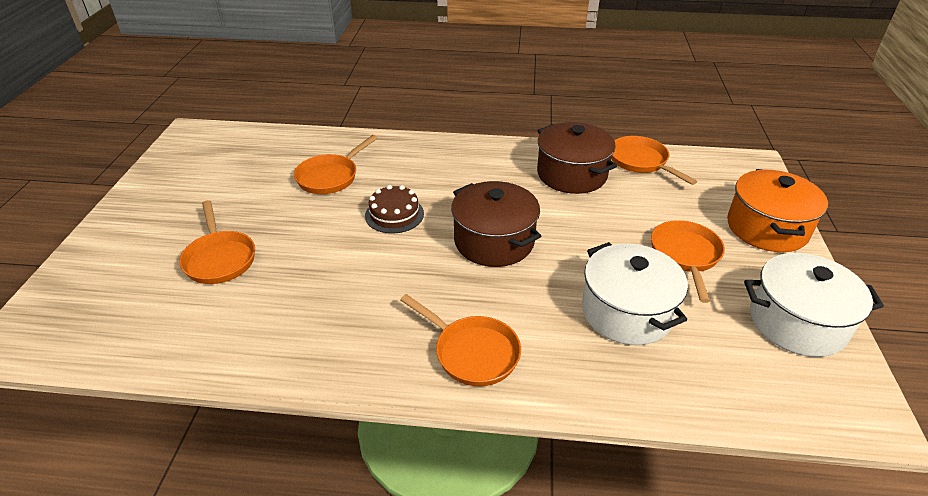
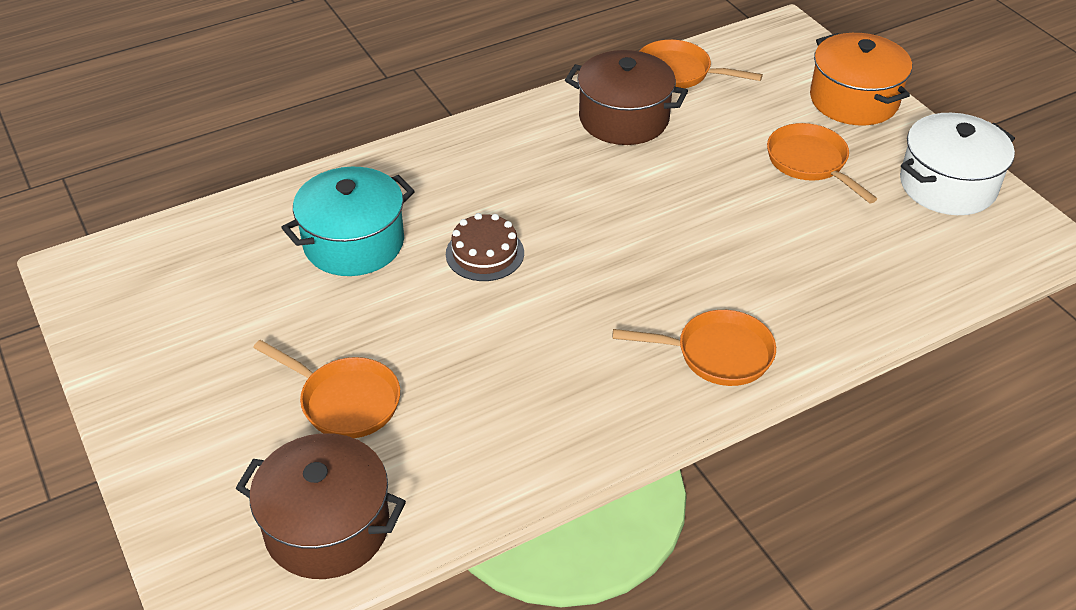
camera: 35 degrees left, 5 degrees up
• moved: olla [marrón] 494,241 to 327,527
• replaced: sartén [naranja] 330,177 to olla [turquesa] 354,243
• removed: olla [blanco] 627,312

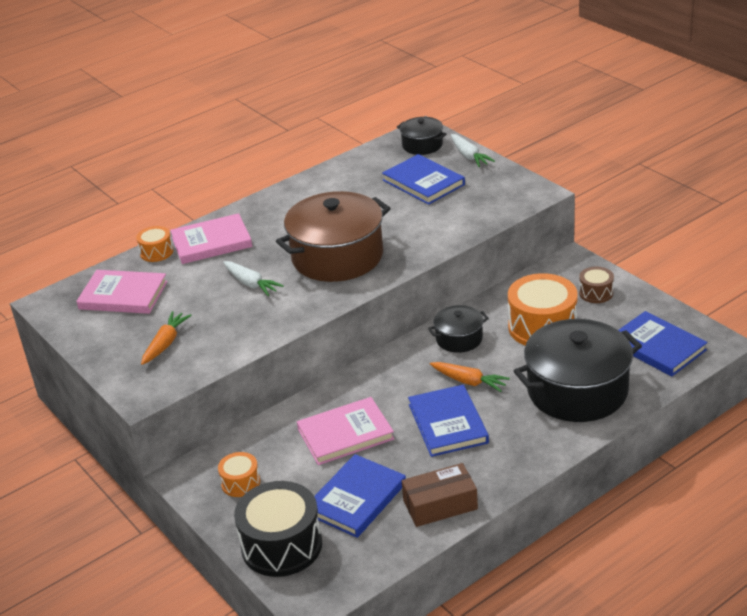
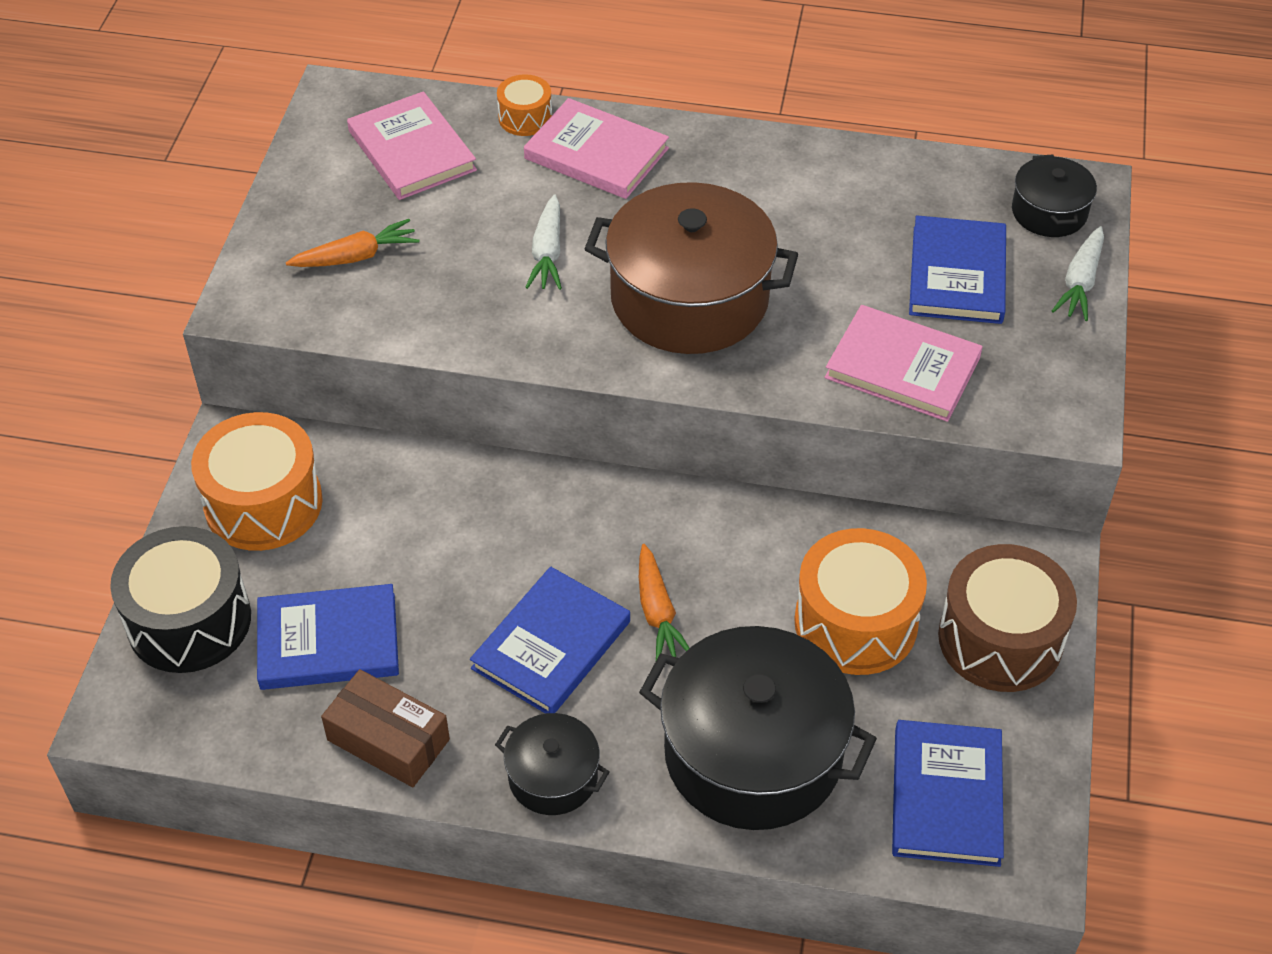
camera: 45 degrees right, 15 degrees up
• resized: tambor [naranja] 240,483 = 263,503 x1.96
• moved: olla [negro] 459,339 to 553,777
• moved: libro [rosa] 345,434 to 902,368
• resized: tambor [marrón] 596,293 = 1000,639 x1.96

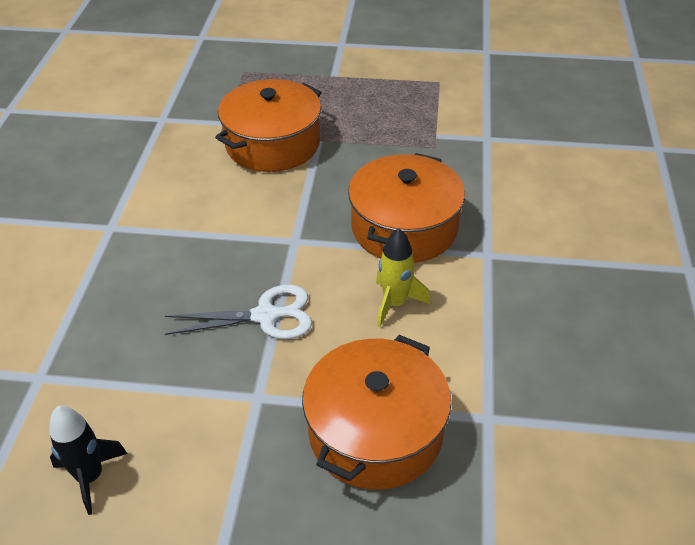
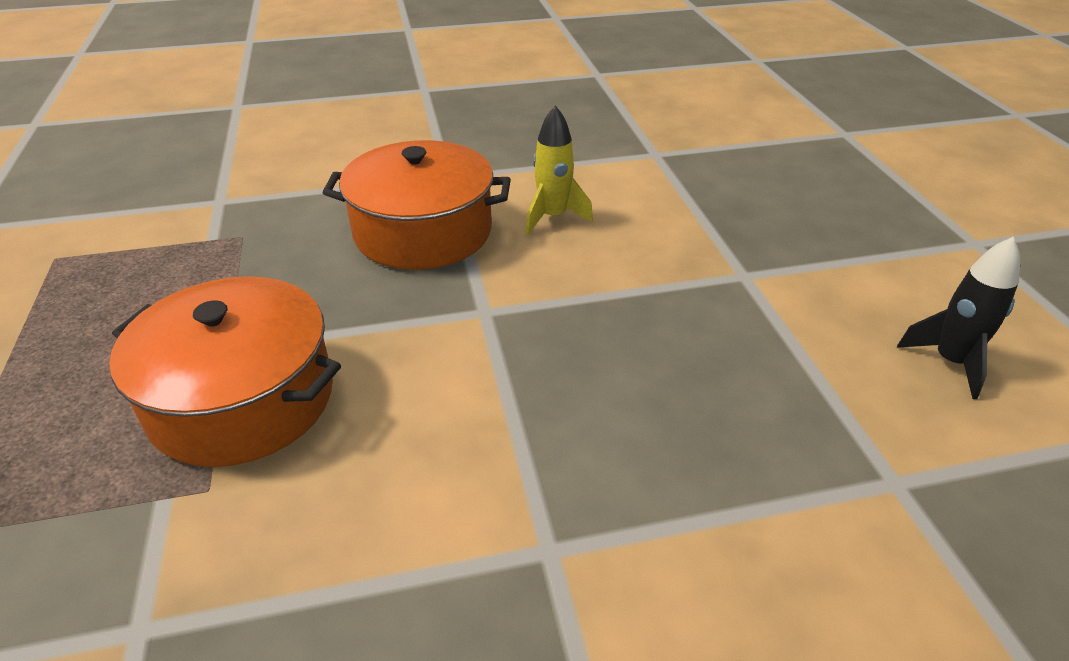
camera: 110 degrees left, 5 degrees down
• removed: tijeras [blanco] 265,316
• removed: olla [naranja] 375,432

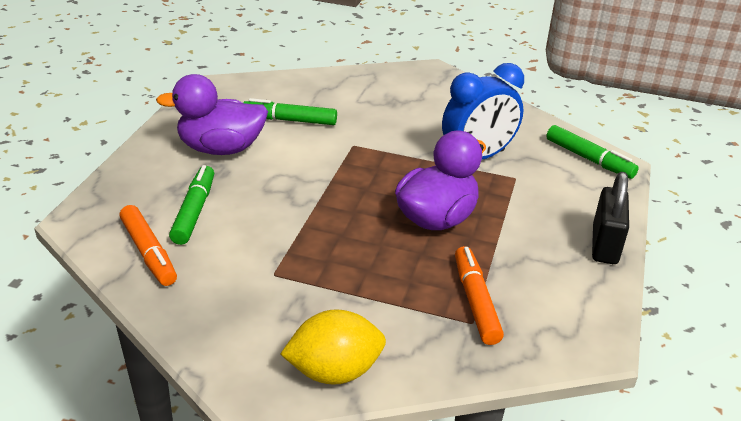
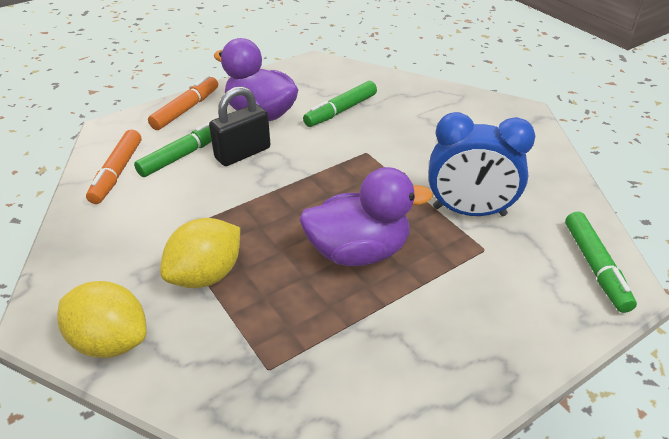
camera: 40 degrees right, 5 degrees up
• moved: rotulador [naranja] 475,301 to 186,109
• added: limón [amarillo] 206,275
• moved: candado [negro] 604,245 to 243,153
• turned: rotulador [verde] 290,120 = 340,111 90 degrees counterclockwise

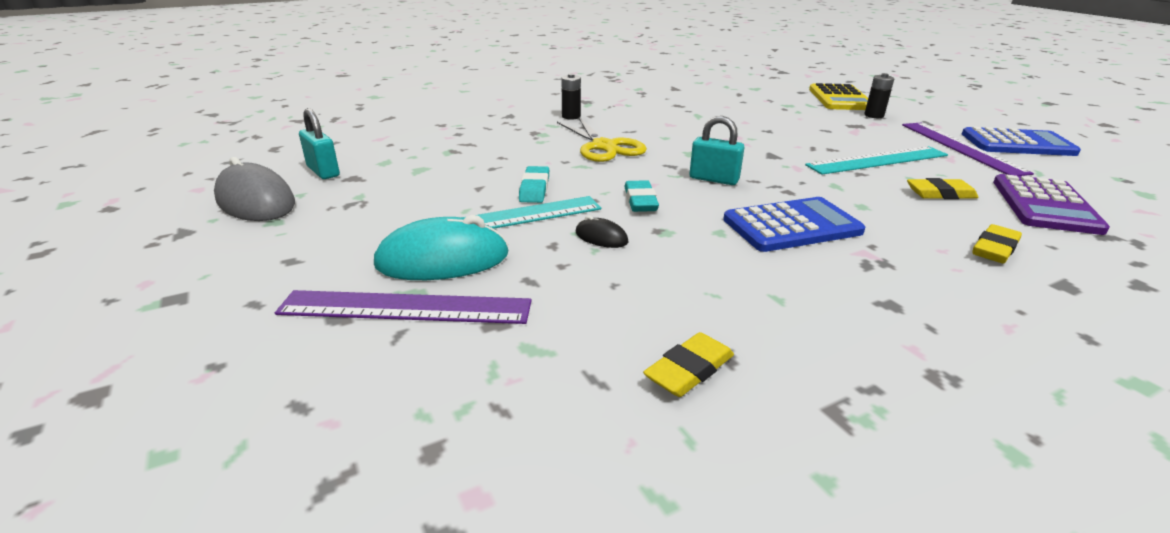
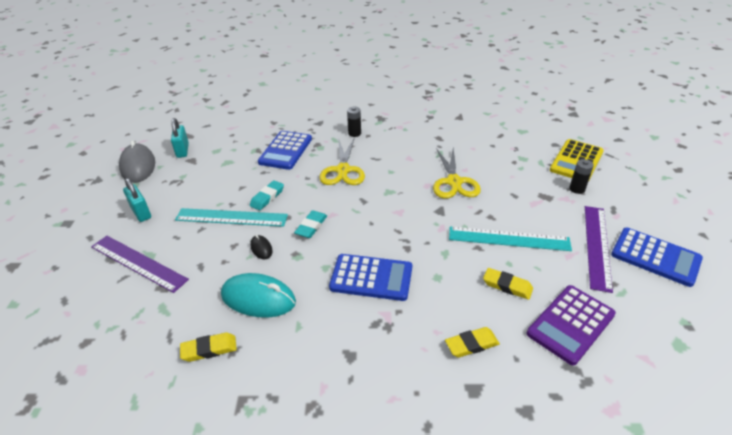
camera: 30 degrees right, 10 degrees up
• moved: candado [turquesa] 713,179 to 141,212
• moved: ratón [turquesa] 443,260 to 258,298
• added: calculadora [azul] 285,150
• added: tijeras [amarillo] 454,182

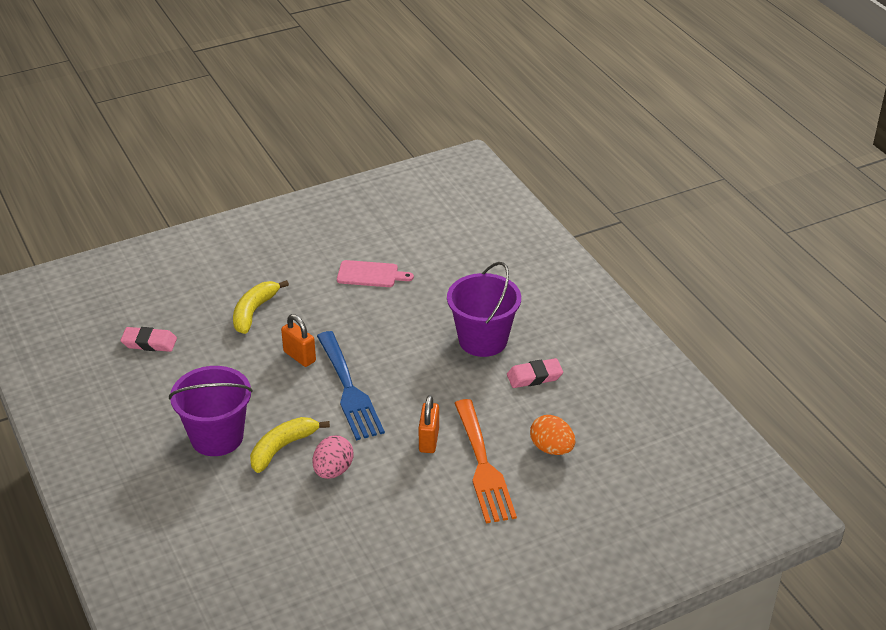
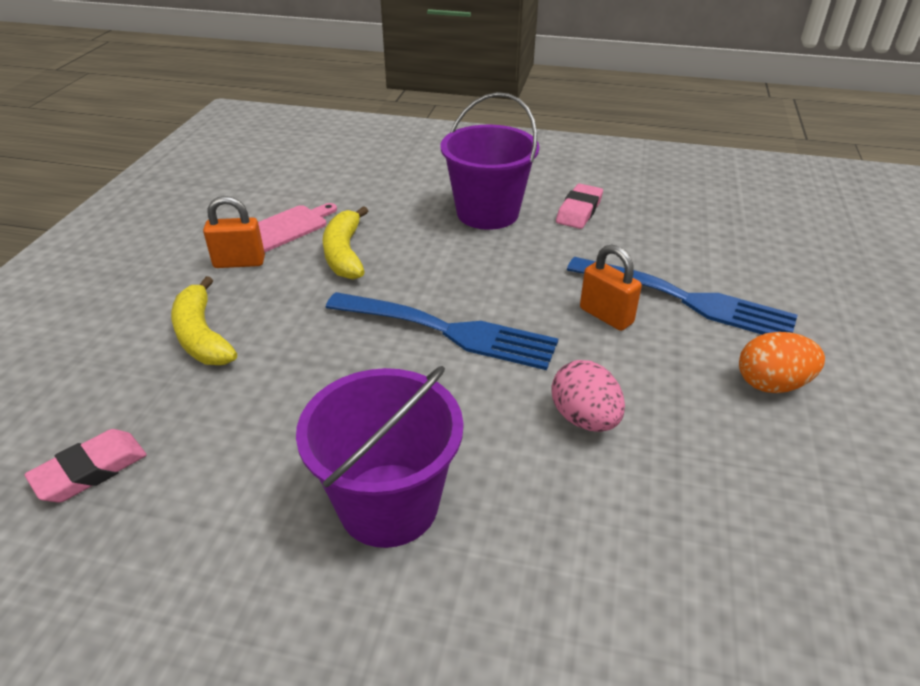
camera: 50 degrees left, 0 degrees up
• moved: candado [naranja] 299,356 to 239,262
• moved: plátano [amarillo] 282,448 to 345,253
• recoloured: tenedor [naranja] 483,466 to tenedor [azul] 687,300
• moved: huevo [naranja] 551,448 to 771,384

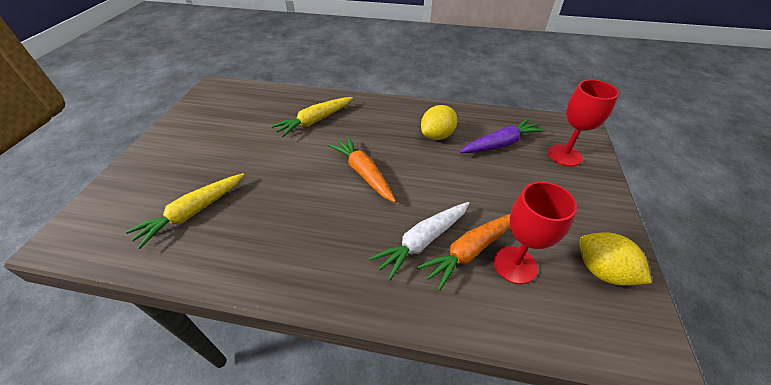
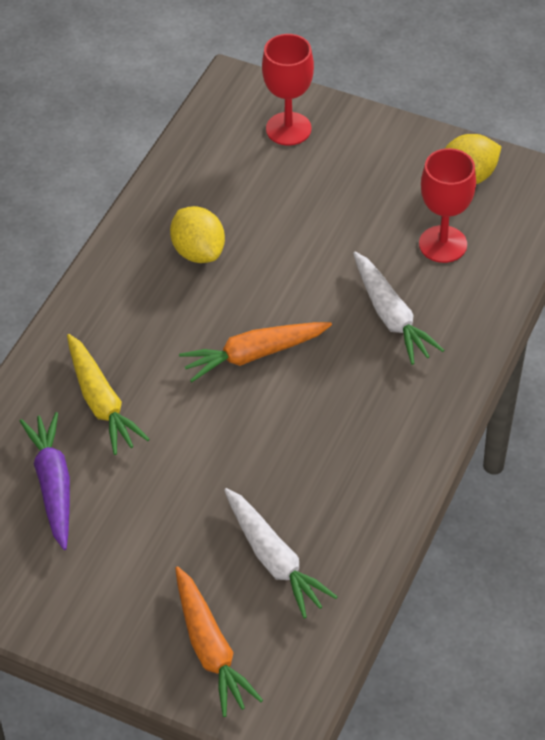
camera: 75 degrees left, 5 degrees up
• moved: zanahoria [morado] 500,144 to 53,485
• moved: zanahoria [naranja] 469,251 to 211,649
• recoloured: zanahoria [amarillo] 193,213 to zanahoria [blanco] 274,559

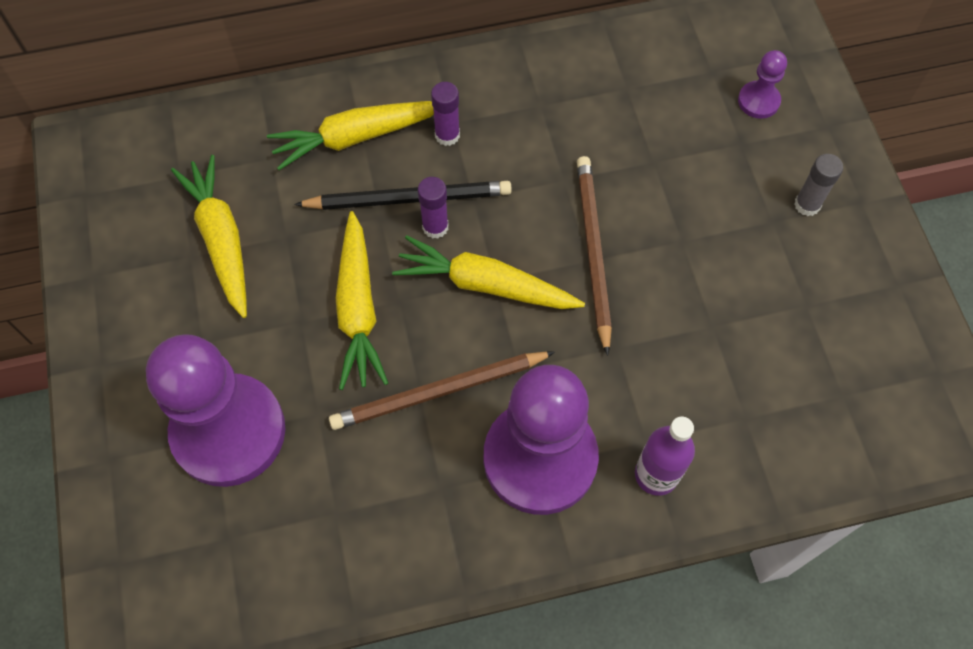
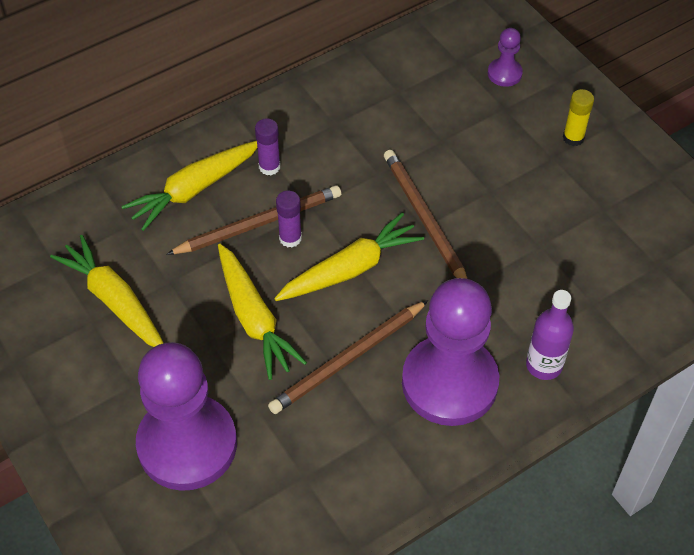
camera: 20 degrees left, 10 degrees down
• recoloured: lápiz [negro] 409,199 to lápiz [marrón] 259,223
• turned: zanahoria [amarillo] 485,285 = 350,269 150 degrees clockwise
• recoloured: barra de pegamento [gris] 807,205 to barra de pegamento [amarillo] 573,138

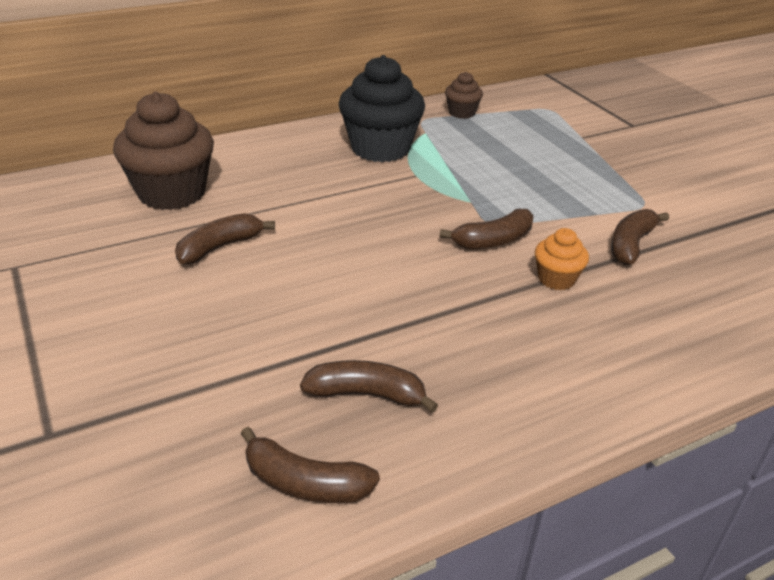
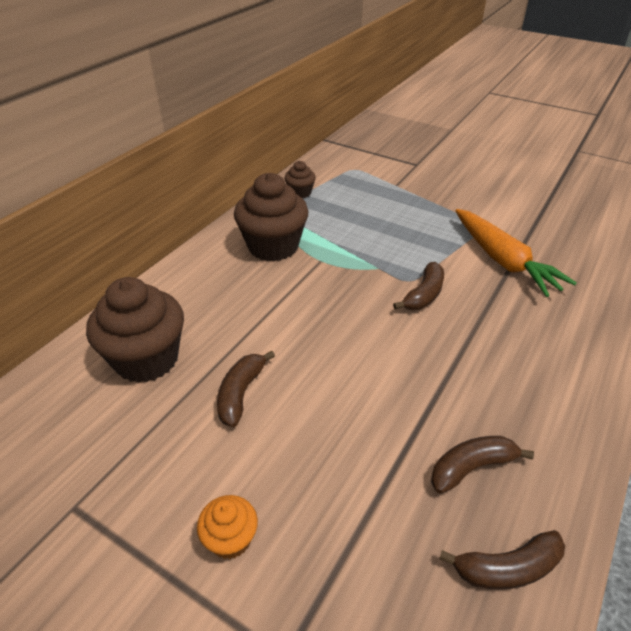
camera: 30 degrees left, 5 degrees up
• moved: magdalena [naranja] 556,279 to 230,539
• recoloured: magdalena [negro] 380,148 to magdalena [marrón] 273,246
• replaced: plátano [marrón] 631,244 to zanahoria [naranja] 503,261

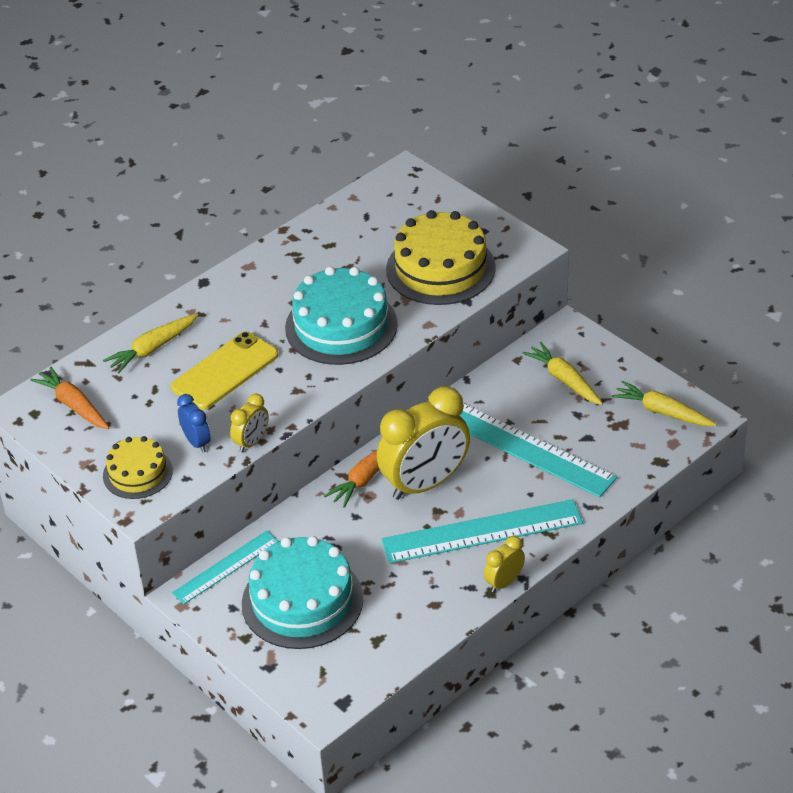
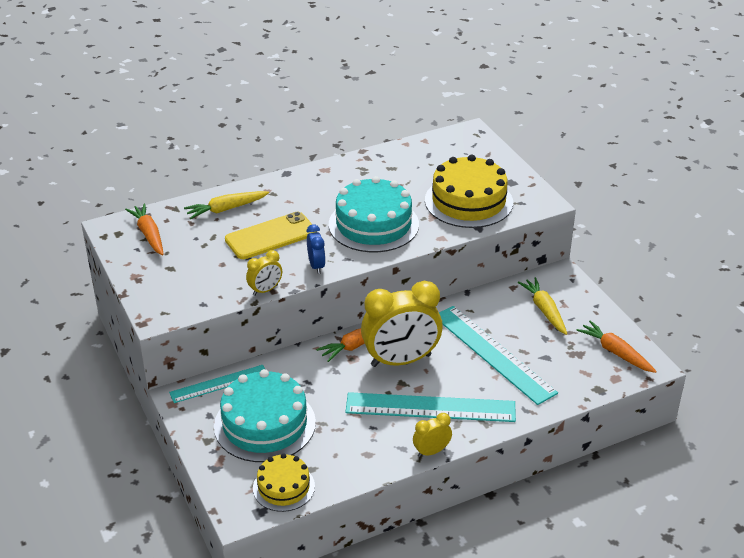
camera: 15 degrees right, 5 degrees down
• moved: tarta [amarillo] 137,473 to 283,487
• moved: despertador [azul] 197,442 to 316,266
• recoloured: zanahoria [amarillo] 662,412 to zanahoria [naranja] 615,352

